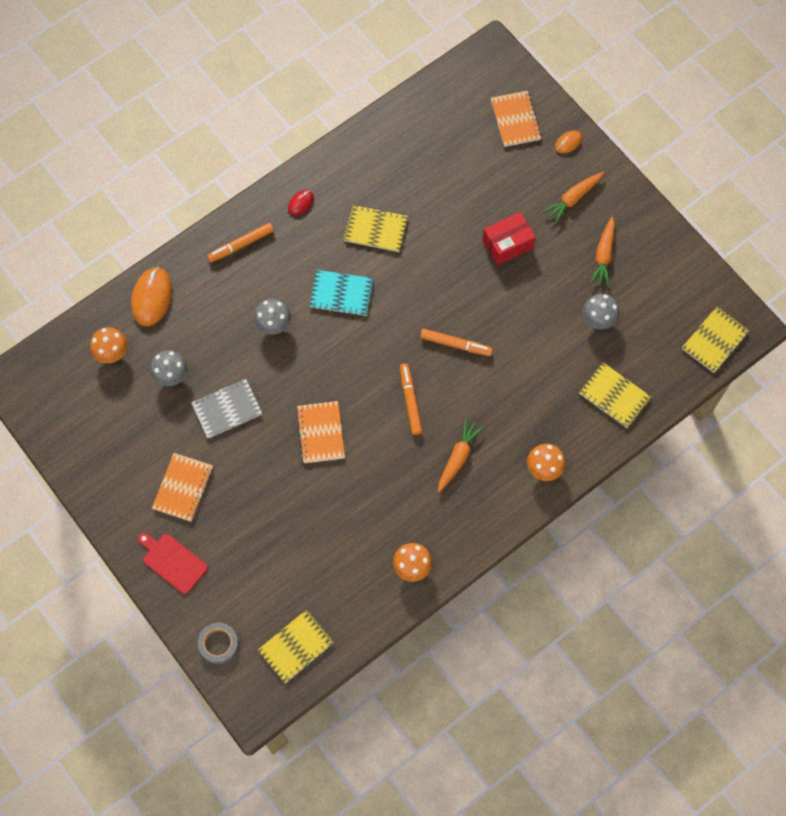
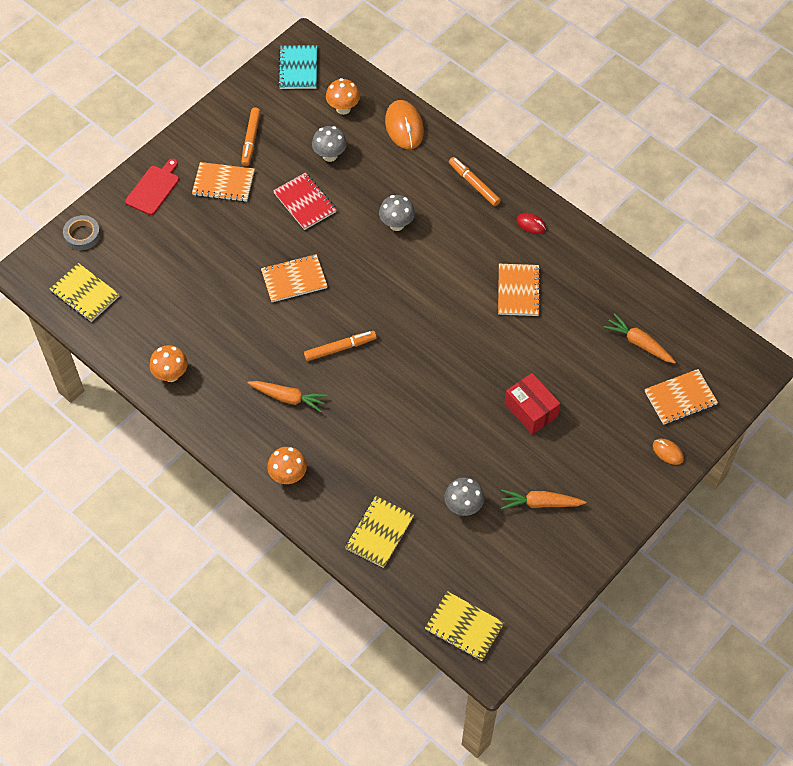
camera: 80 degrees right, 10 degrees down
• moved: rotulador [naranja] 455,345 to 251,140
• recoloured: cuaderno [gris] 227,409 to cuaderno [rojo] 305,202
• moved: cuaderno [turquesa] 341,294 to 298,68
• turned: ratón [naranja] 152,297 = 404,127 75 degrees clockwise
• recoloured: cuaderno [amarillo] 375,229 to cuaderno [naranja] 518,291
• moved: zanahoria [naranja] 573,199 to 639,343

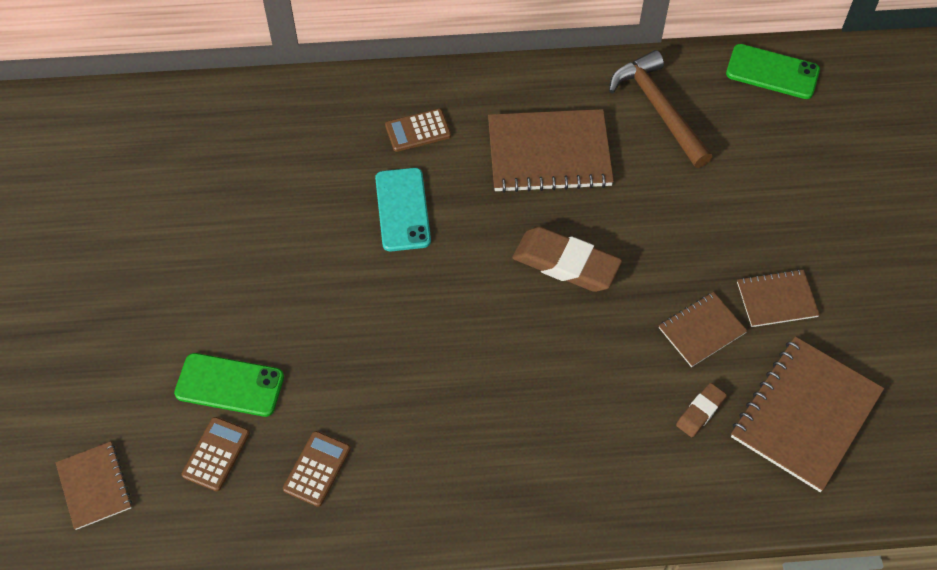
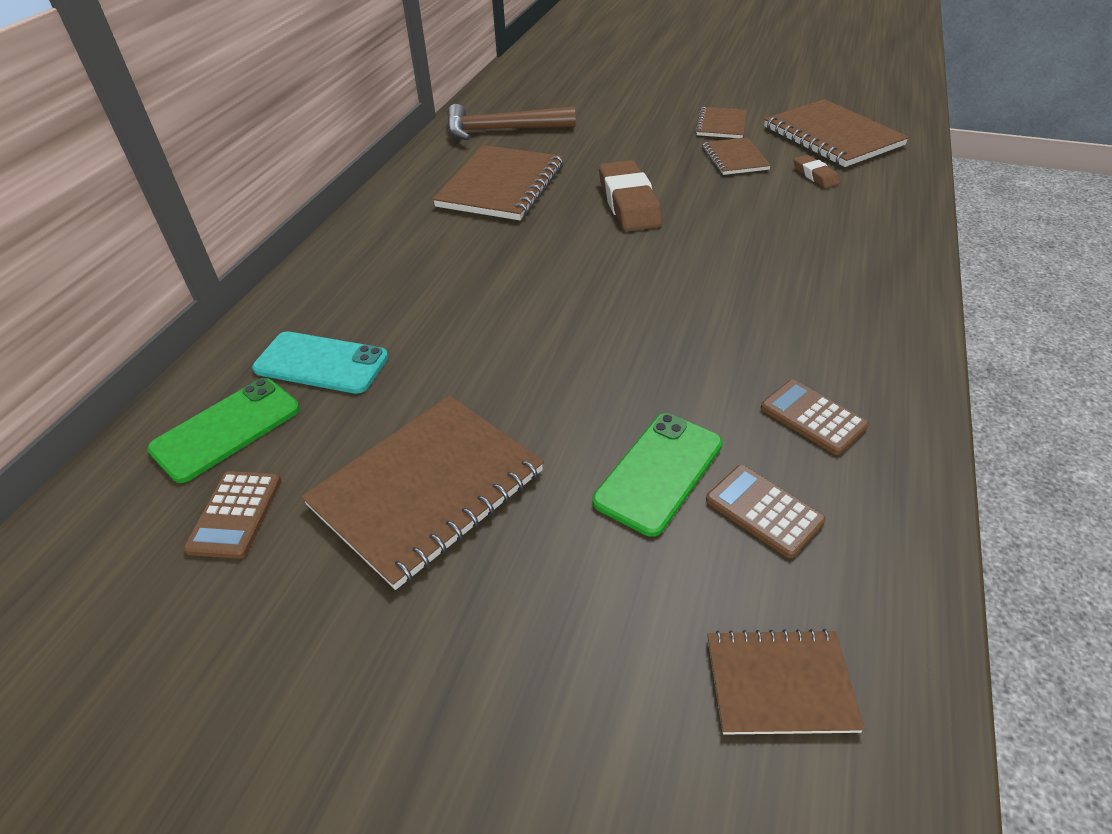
camera: 65 degrees left, 15 degrees down
• moved: móvil [verde] 772,72 to 226,429
• moved: calculadora [marrón] 418,131 to 235,514
• moved: móvil [turquesa] 403,209 to 321,363
• added: cuaderno [marrón] 427,488
• turned: goma de borrar [marrón] 566,264 = 629,203 60 degrees counterclockwise

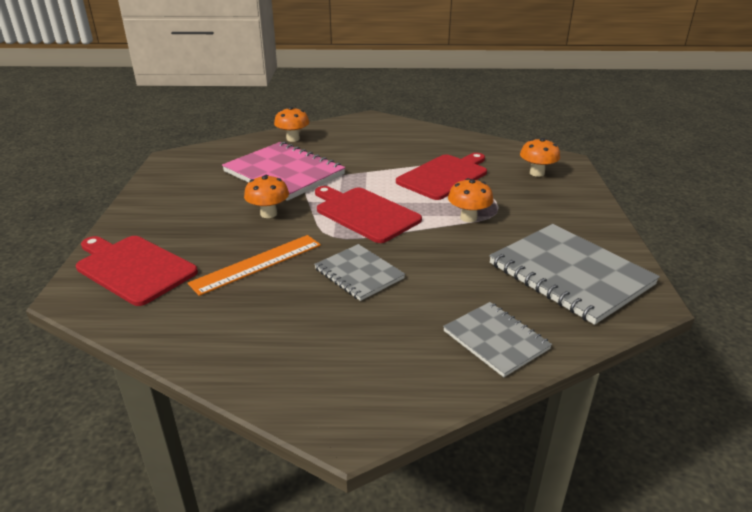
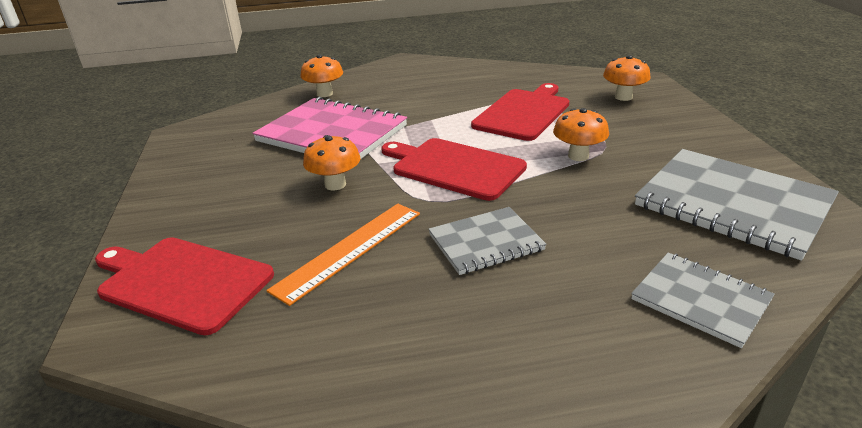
camera: 10 degrees left, 0 degrees up
• turned: cuaderno [gris] 359,274 = 486,242 60 degrees counterclockwise

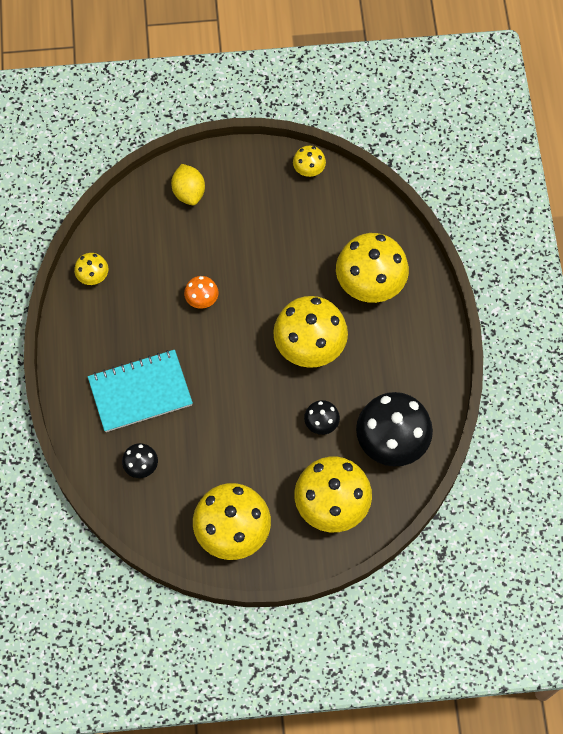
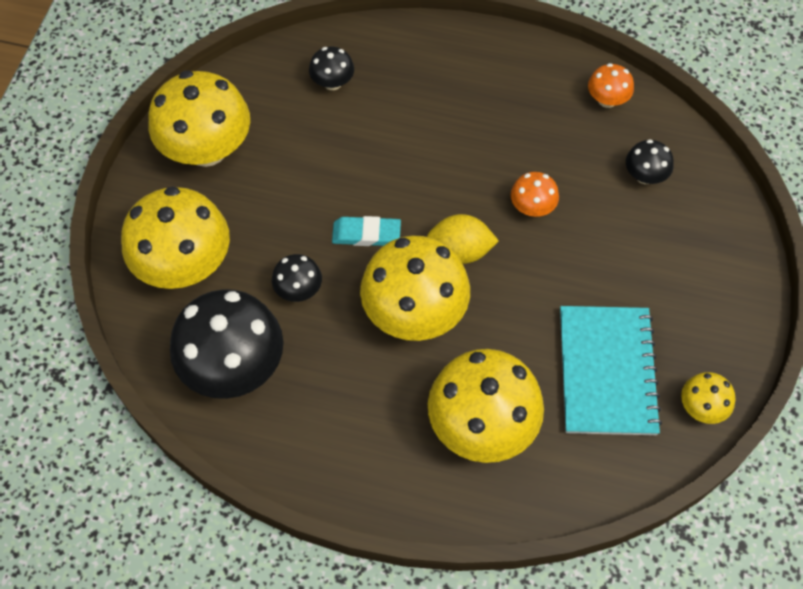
camera: 110 degrees right, 5 degrees down
• added: goma de borrar [turquesa] 366,234
• moved: limón [amarillo] 189,192 to 460,251
• moved: cuaderno [turquesa] 140,392 to 606,372
• recoloured: seta [amarillo] 93,276 to seta [naranja] 607,100
• added: seta [negro] 645,176

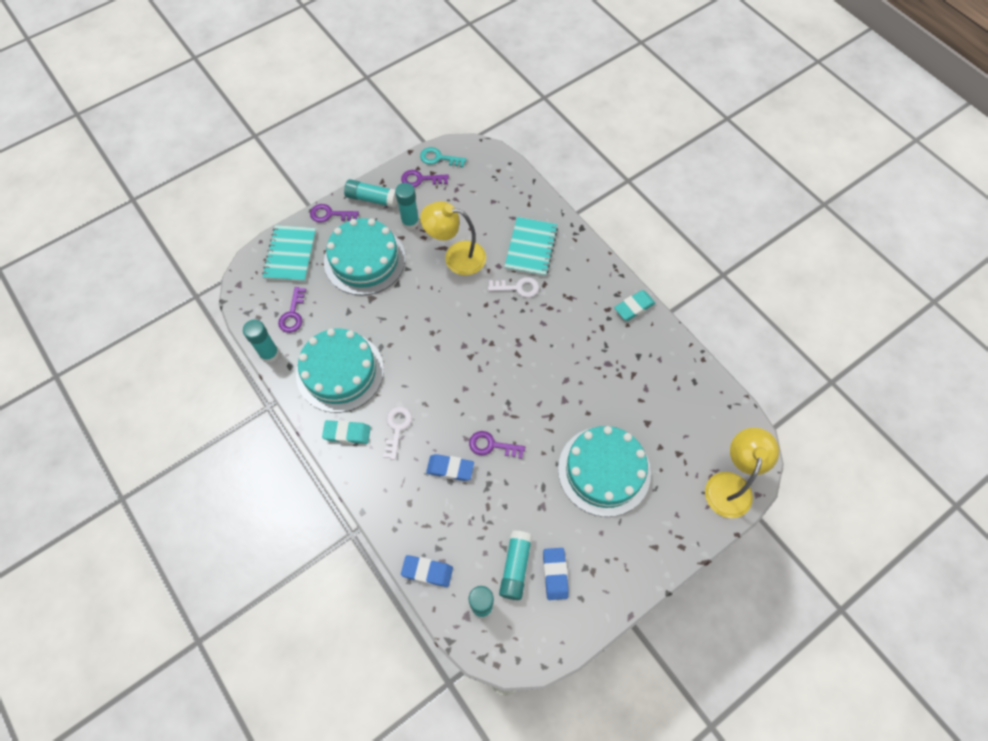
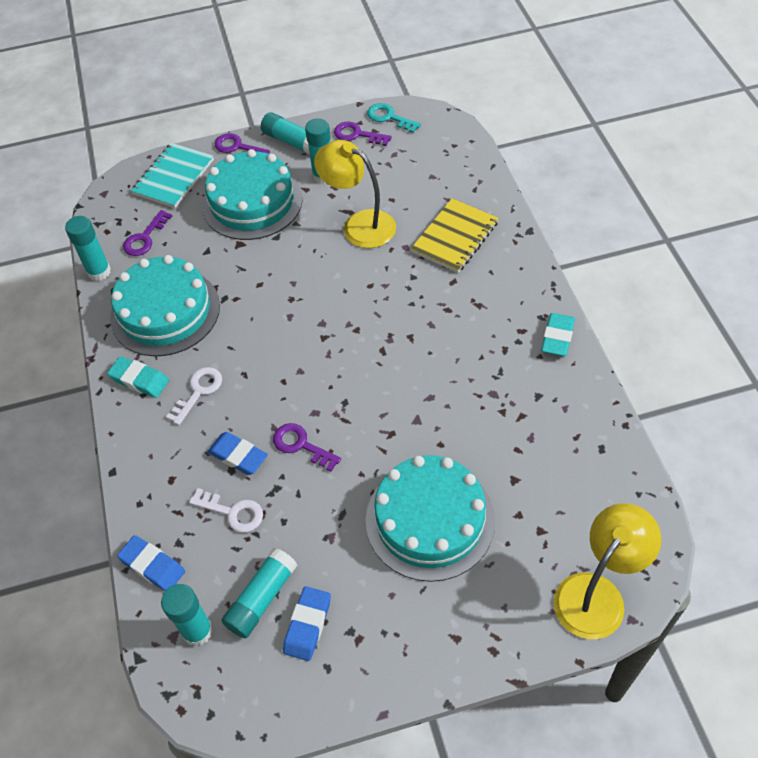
camera: 25 degrees right, 10 degrees down
• moved: llave [blanco] 518,288 to 233,512
• recoloured: cuaderno [turquesa] 531,248 to cuaderno [amarillo] 455,237
• turned: goma de borrar [turquesa] 634,307 = 557,337 60 degrees counterclockwise

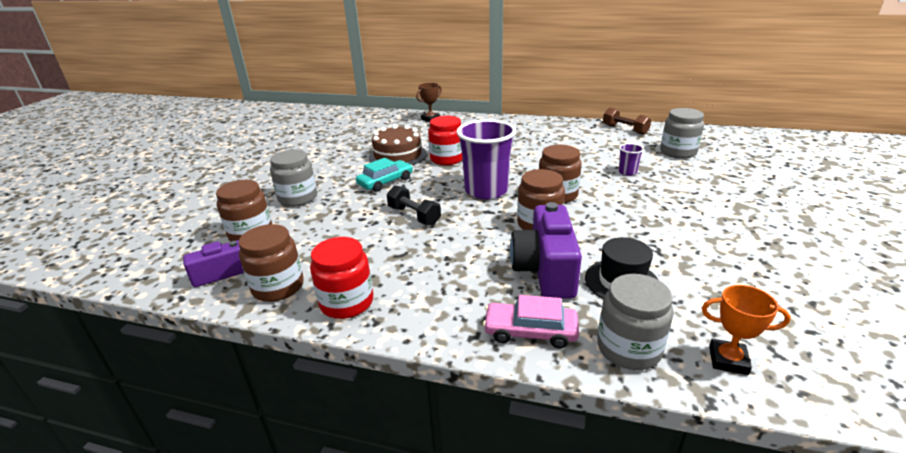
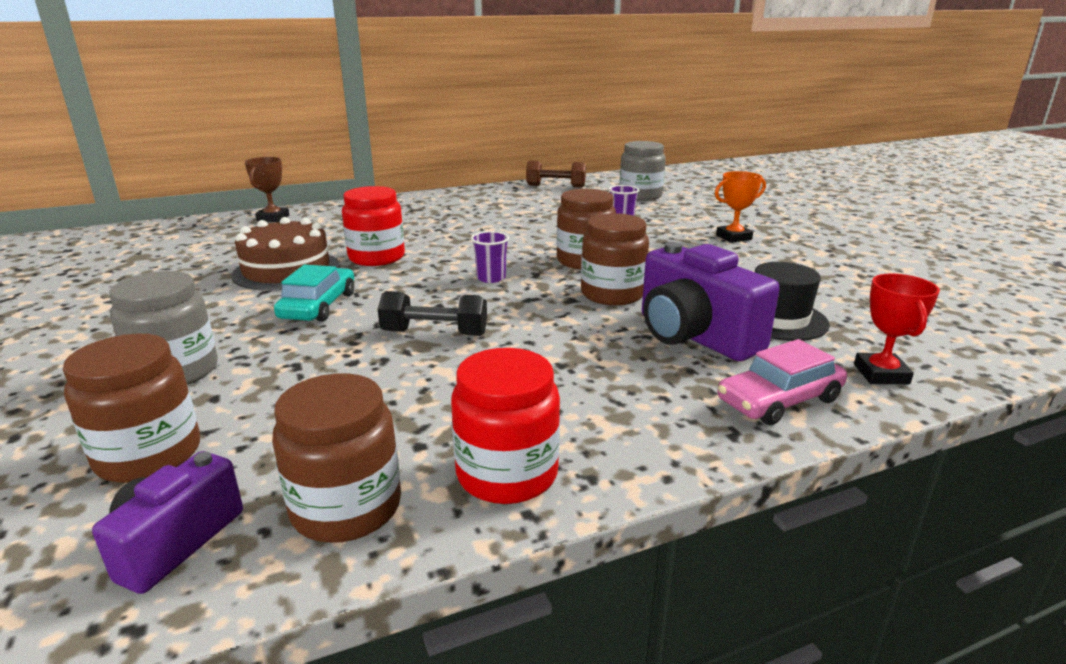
camera: 40 degrees left, 5 degrees down
• resized: vaso [morado] 486,190 = 491,278 x0.43
• moved: trofeo [naranja] 728,360 to 733,237
• replaced: tarro [gris] 628,348 to trofeo [rojo] 881,374

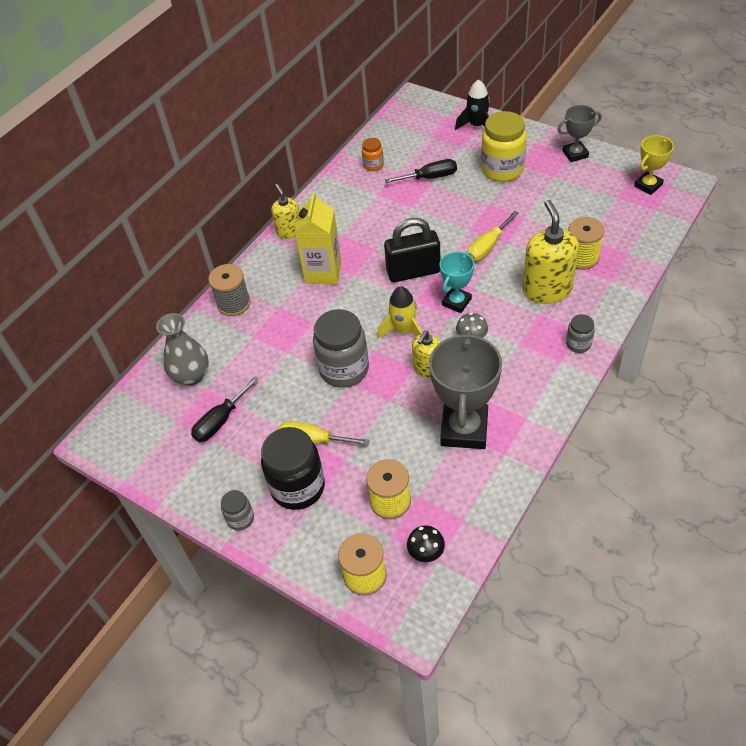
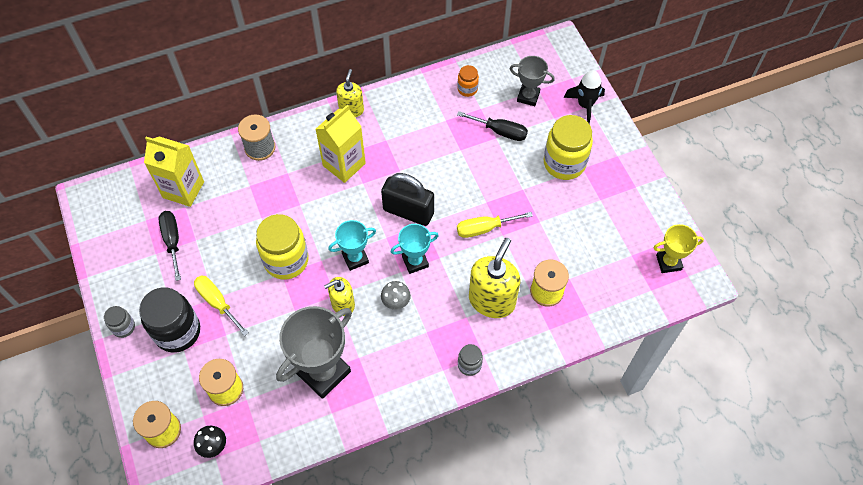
camera: 30 degrees right, 10 degrees up
• replaced: florero [gris] 191,376 to cartón de leche [amarillo] 183,189
• turned: destornillador [negro] 220,421 = 172,241 90 degrees clockwise
• recoloured: tarro [gris] 344,369 to tarro [amarillo] 286,260
• replaced: cohete [amarillo] 403,330 to trofeo [turquesa] 355,258
• moved: trofeo [gris] 575,154 to 528,96

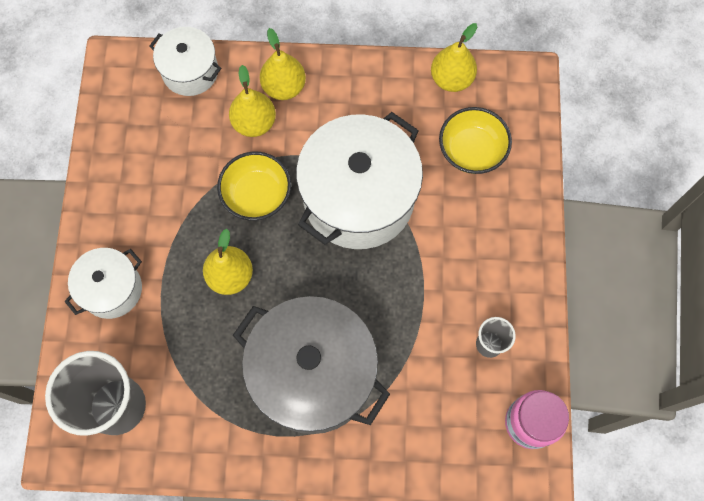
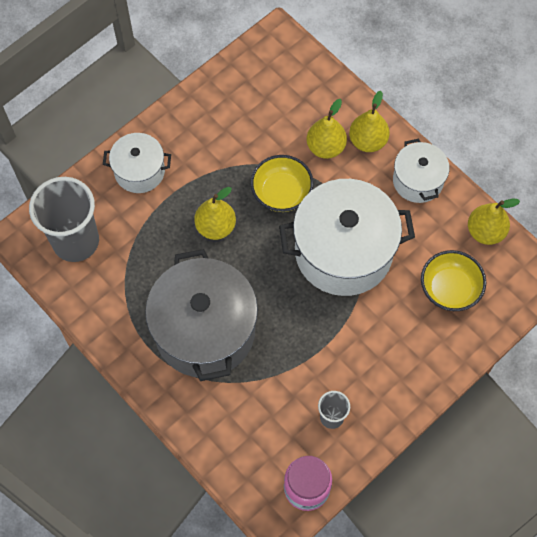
camera: 45 degrees right, 5 degrees down
• moved: olla [blanco] 190,71 to 417,181

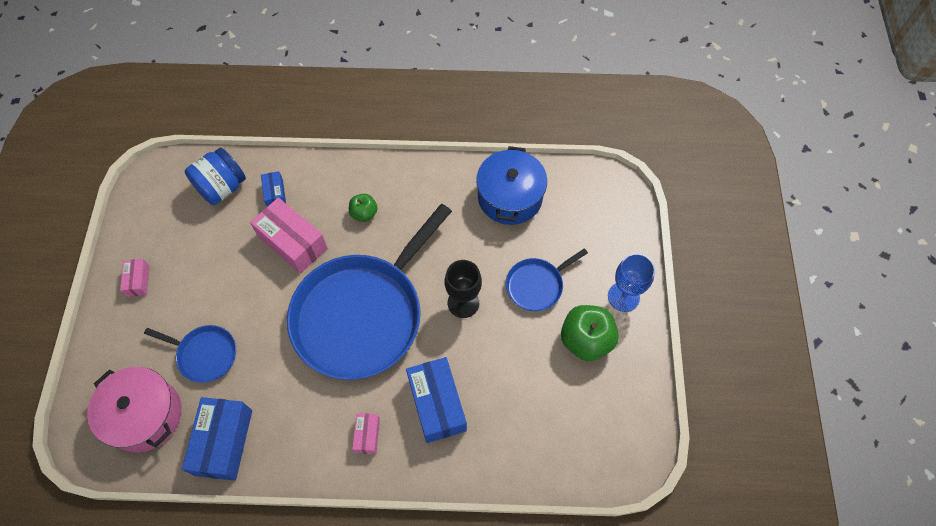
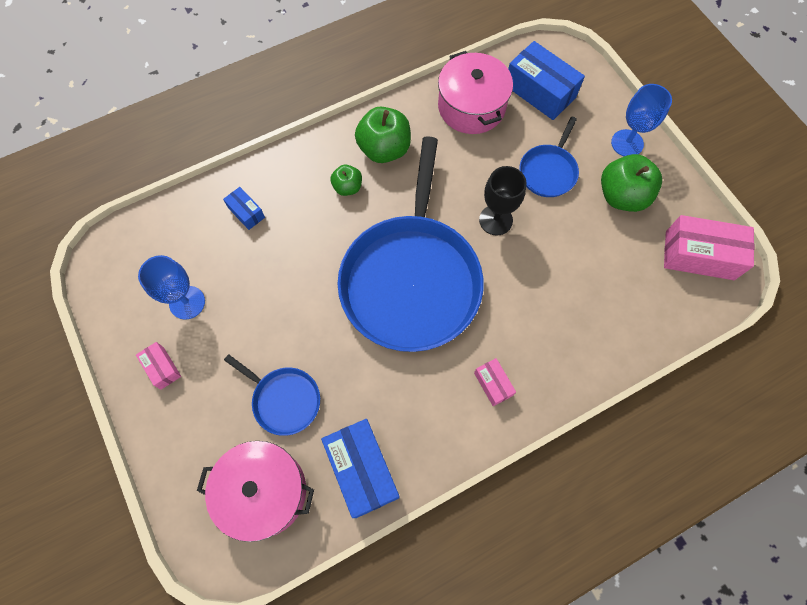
camera: 30 degrees left, 5 degrees up
• added: copa [azul] 187,302
• turned: sartén [azul] 205,354 = 284,400 45 degrees clockwise
• added: manzana [verde] 384,149
• recoloured: olla [azul] 510,197 to olla [rosa] 471,107
• moved: caja [azul] 437,404 to 540,91
• moved: caja [rosa] 292,242 to 699,255
• removed: tarro [azul] 222,187

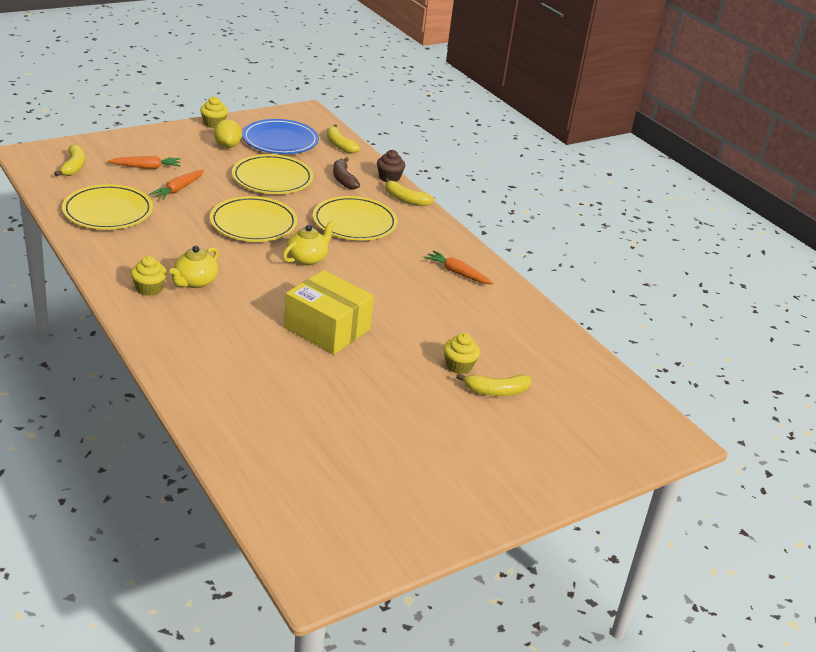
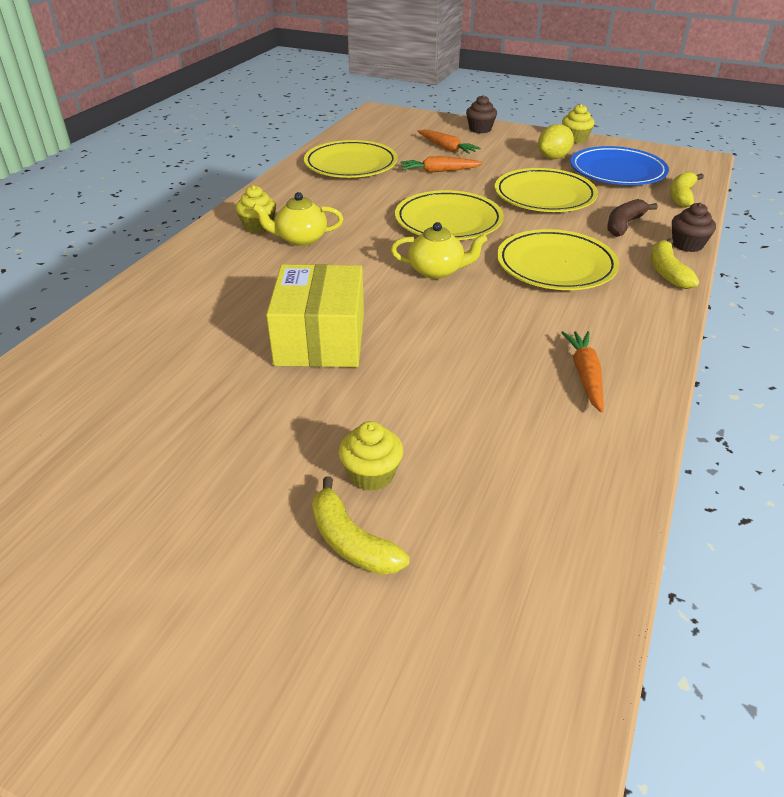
camera: 60 degrees right, 5 degrees up
• added: magdalena [marrón] 480,129
• removed: plátano [amarillo] 74,167

